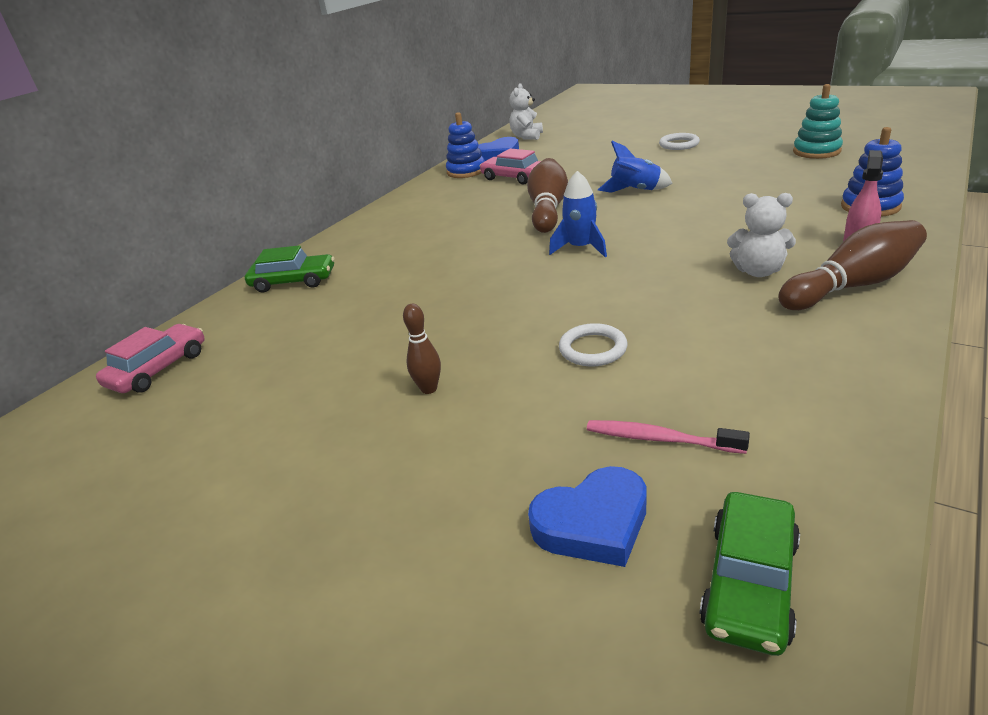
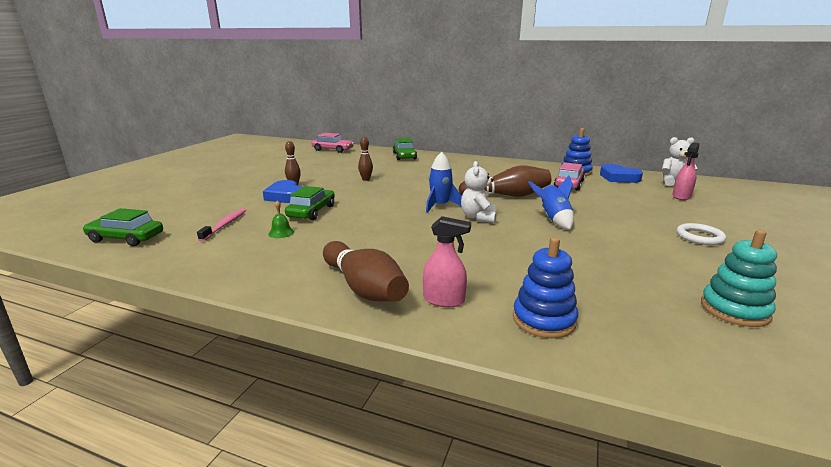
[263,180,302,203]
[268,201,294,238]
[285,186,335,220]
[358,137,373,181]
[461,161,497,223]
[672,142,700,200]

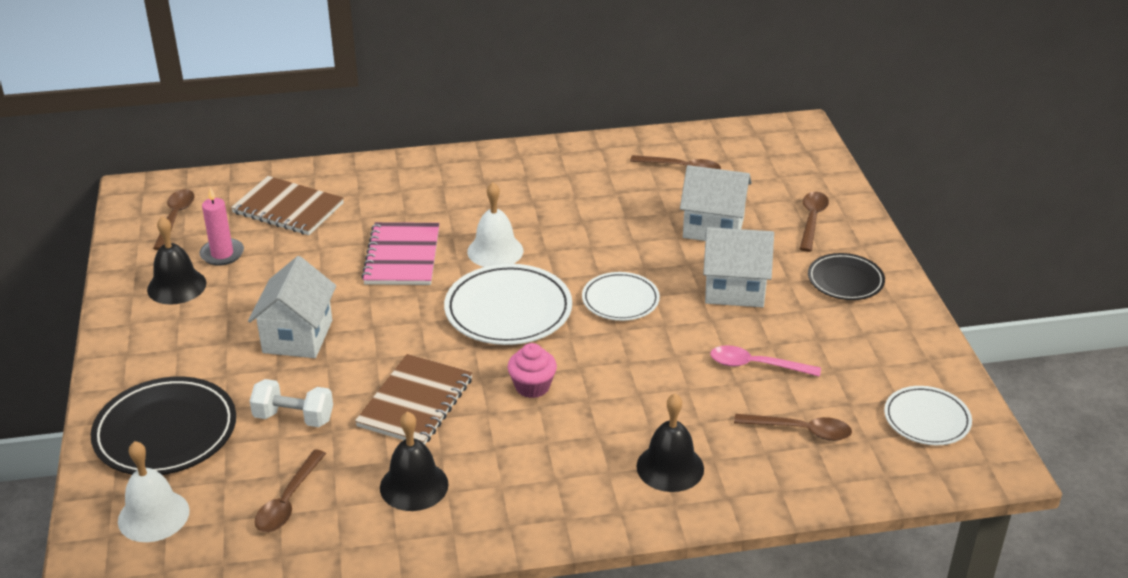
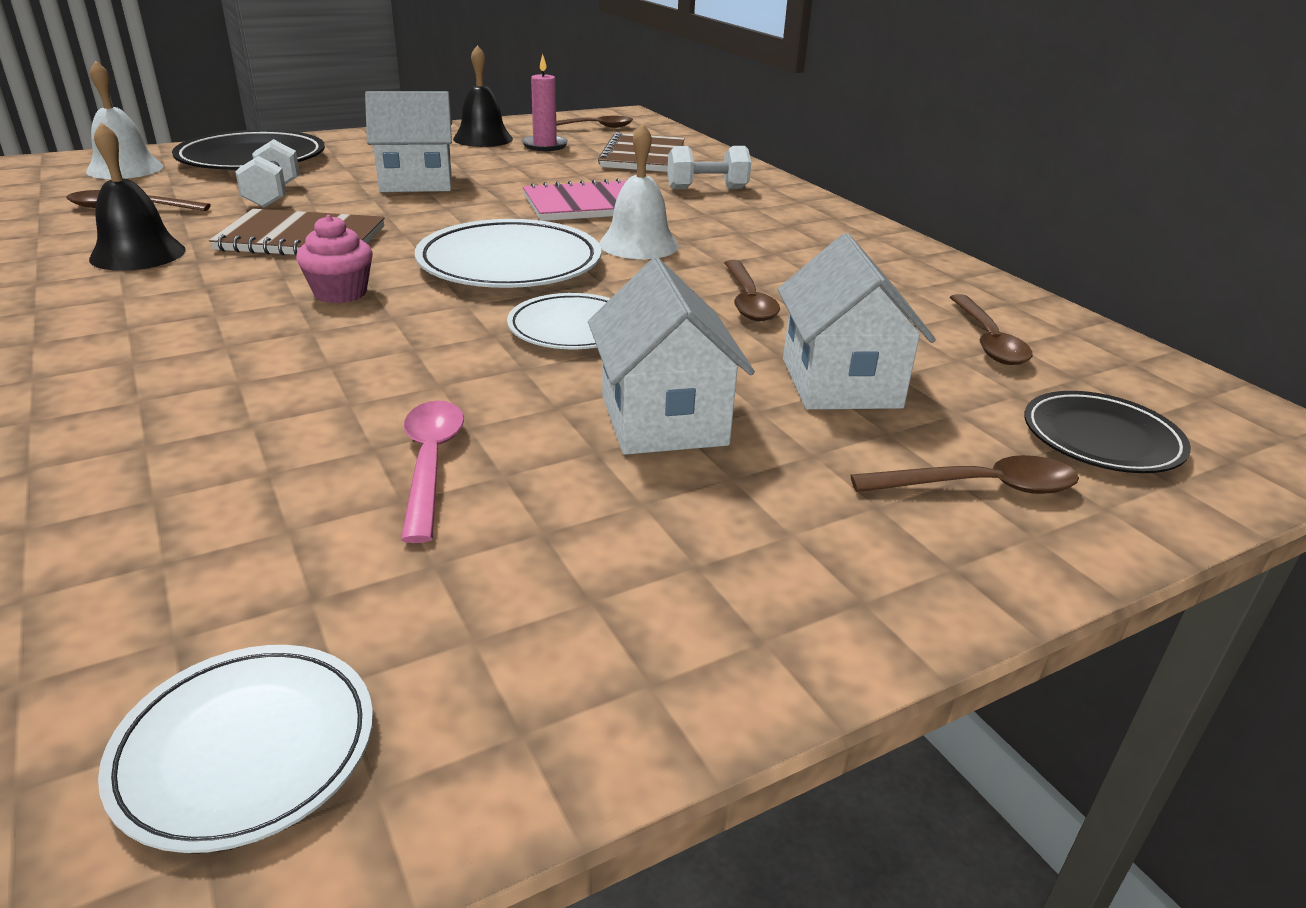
[667,146,751,189]
[724,260,780,321]
[1024,391,1191,473]
[636,394,704,492] (first image)

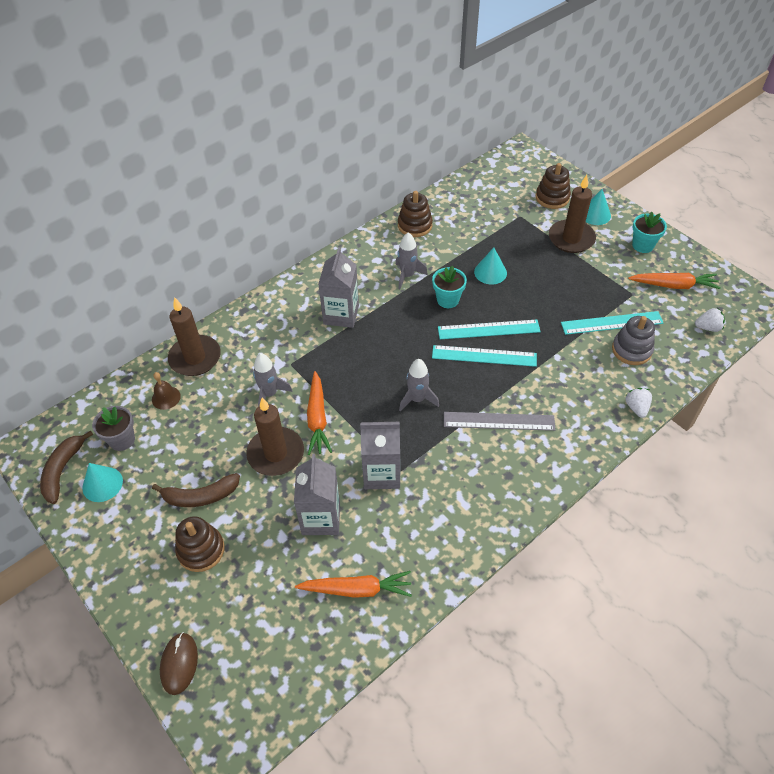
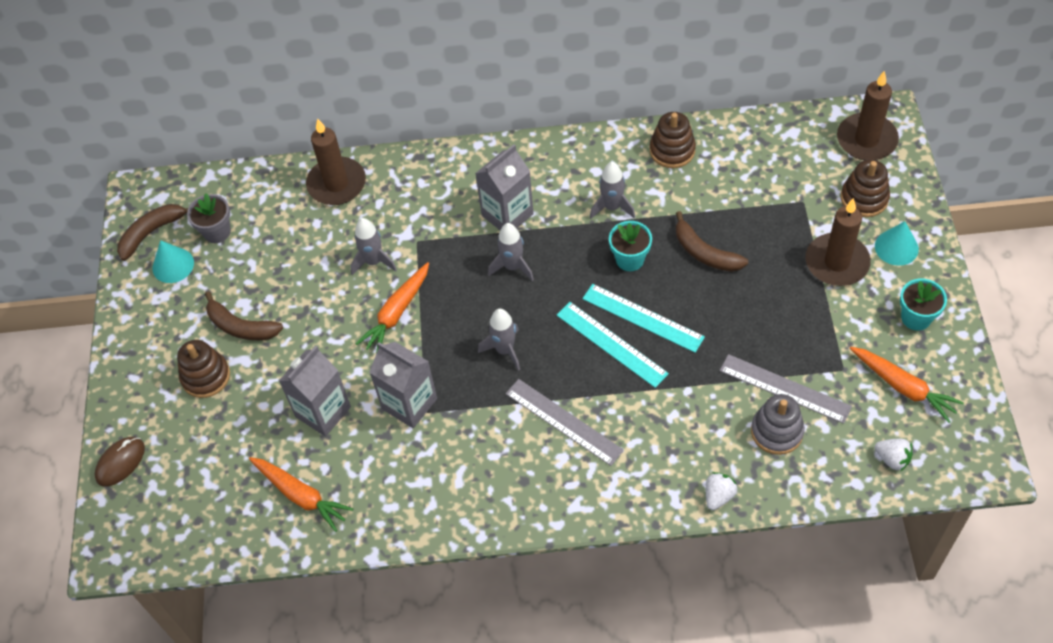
[488,223,534,281]
[676,211,748,272]
[720,354,852,424]
[837,71,899,160]
[152,372,181,410] (first image)

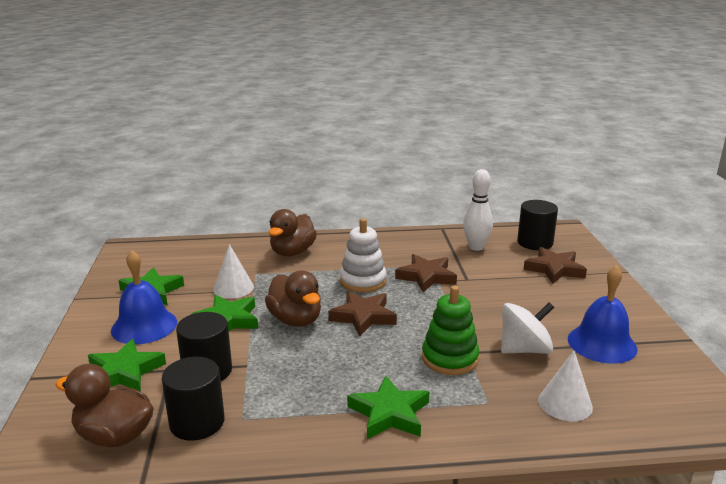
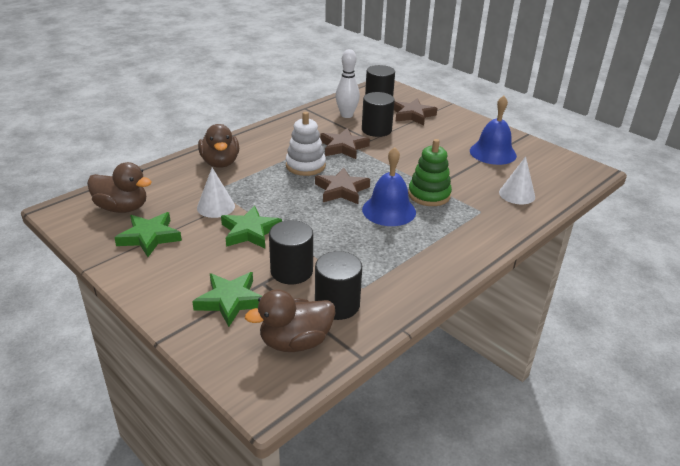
[87,162,152,213]
[362,92,395,137]
[362,147,416,226]
[347,375,429,439] (first image)
[501,302,554,354] (first image)

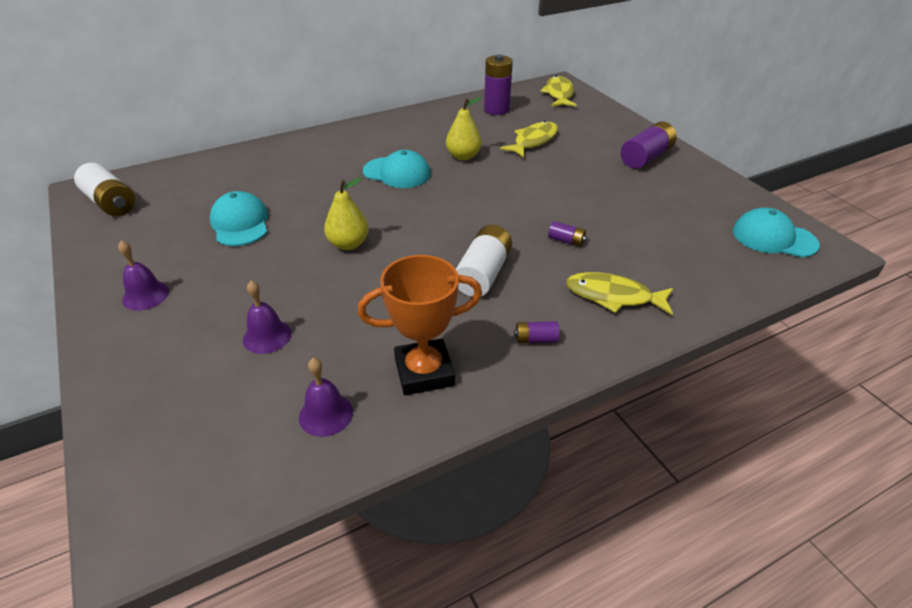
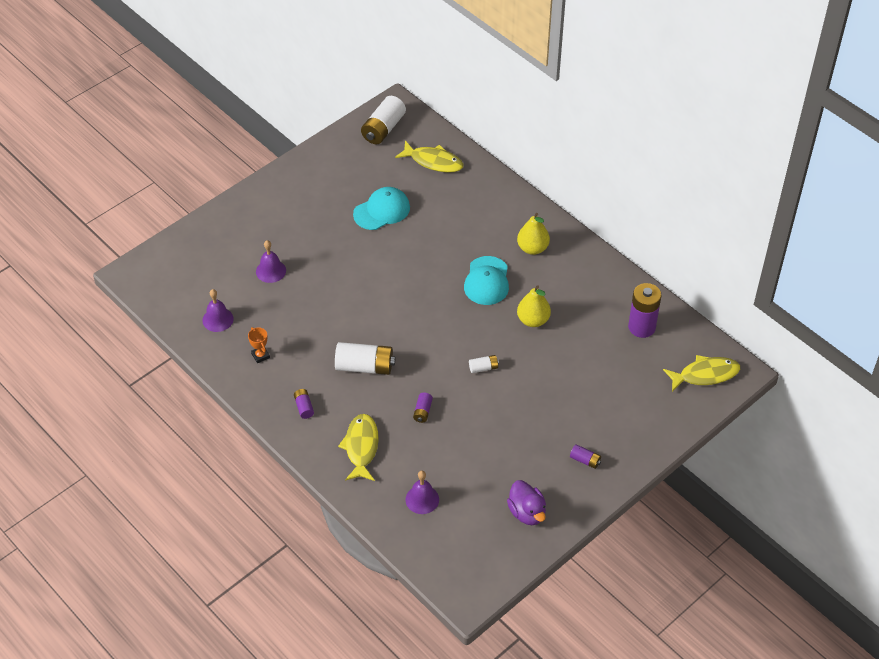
[248,327,270,363]
[395,141,464,173]
[405,471,439,514]
[469,355,499,373]
[507,480,546,525]
[517,213,550,255]
[570,444,601,469]
[733,208,820,258] (first image)

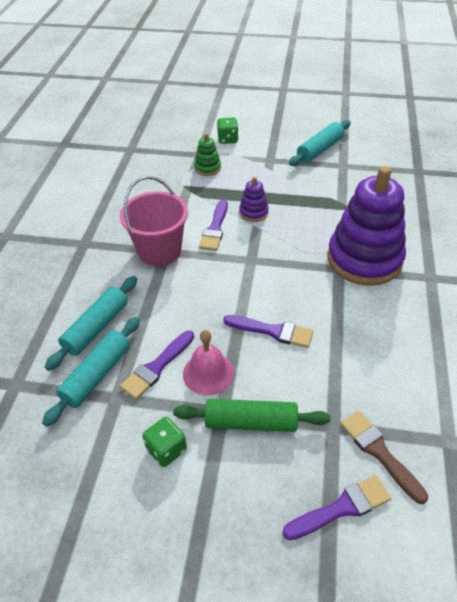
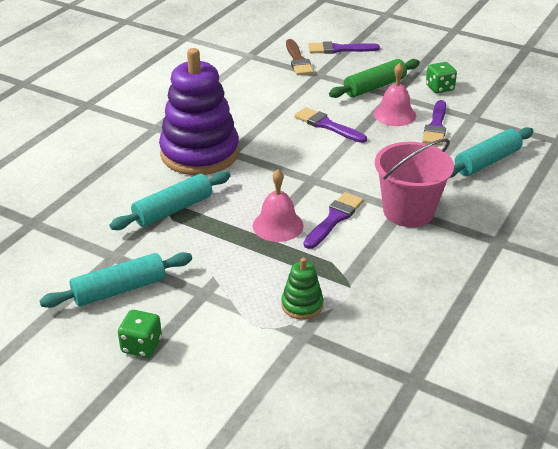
[110,171,231,230]
[118,310,162,358]
[253,169,304,242]
[329,59,420,98]
[422,100,446,145]

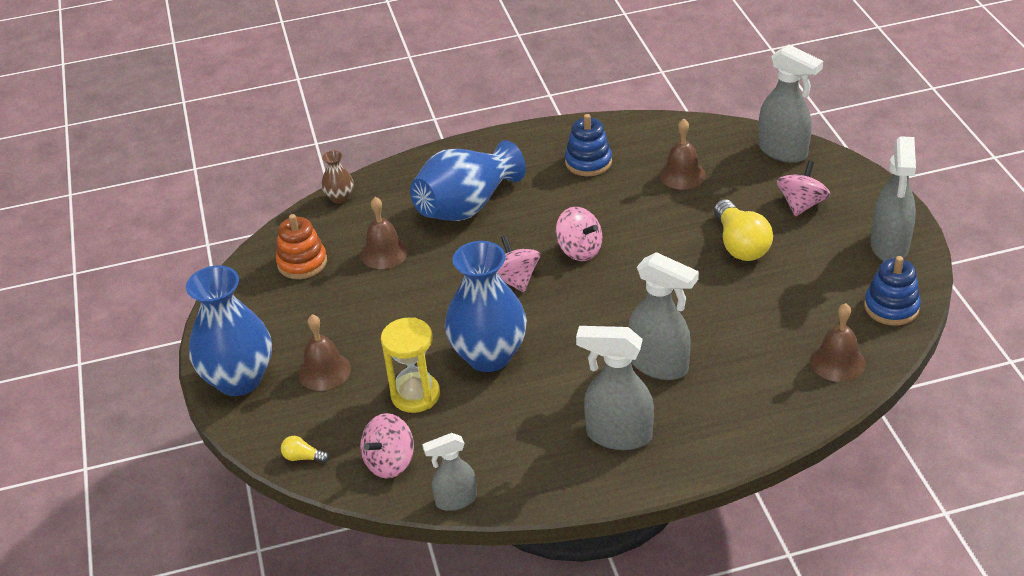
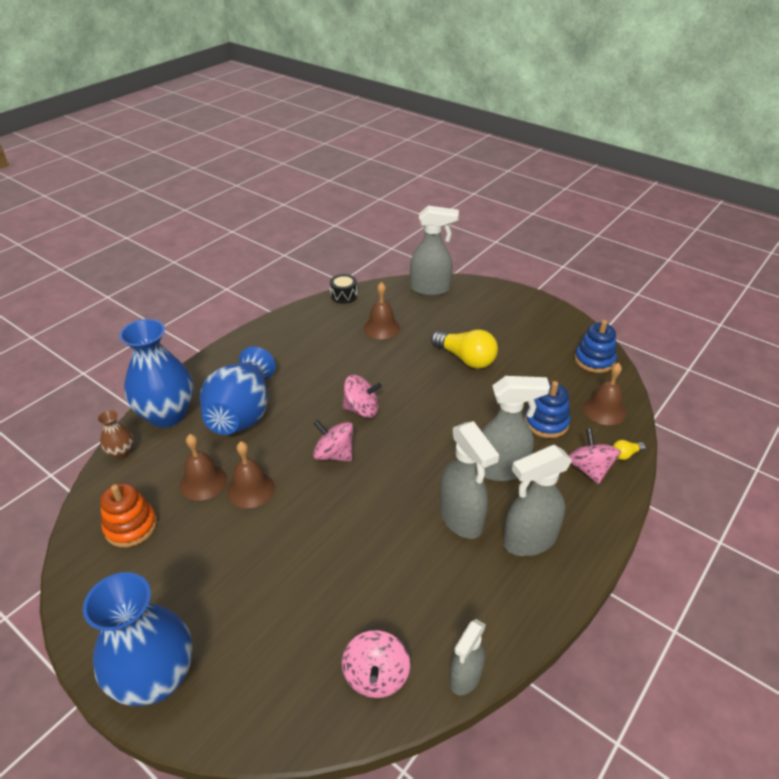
[119,319,194,427]
[227,441,275,508]
[330,274,357,304]
[439,421,499,539]
[525,381,571,438]
[568,429,621,484]
[613,440,646,460]
[381,317,440,413] (first image)

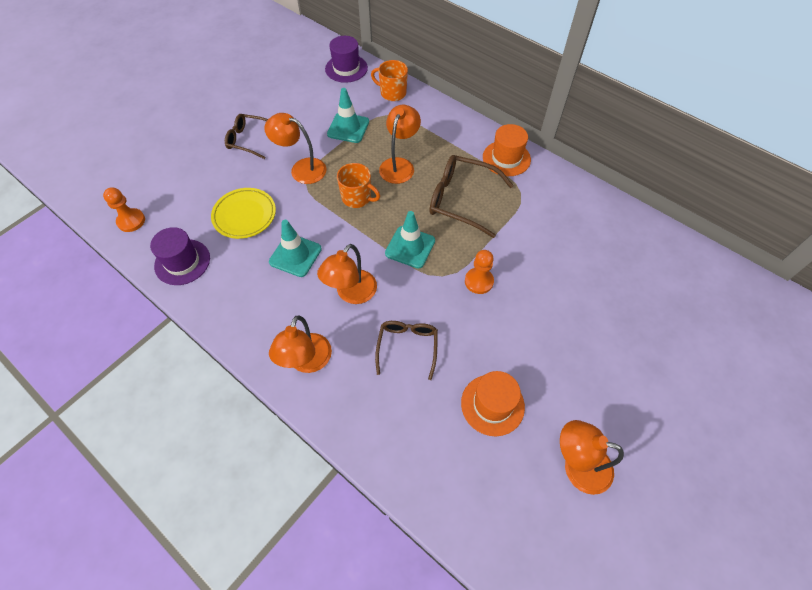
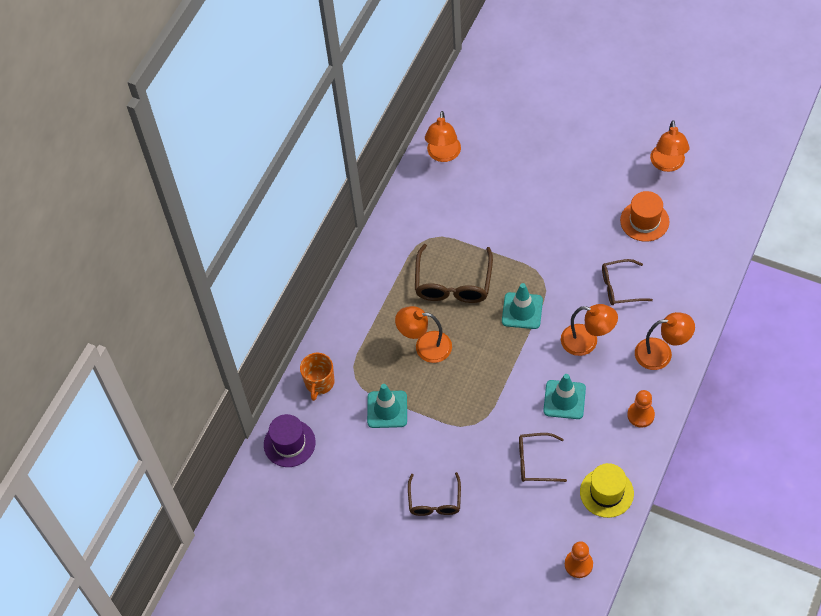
[425,111,461,162]
[519,433,567,482]
[580,463,634,518]
[627,390,655,427]
[337,163,380,208] (first image)
[483,124,531,176] (first image)

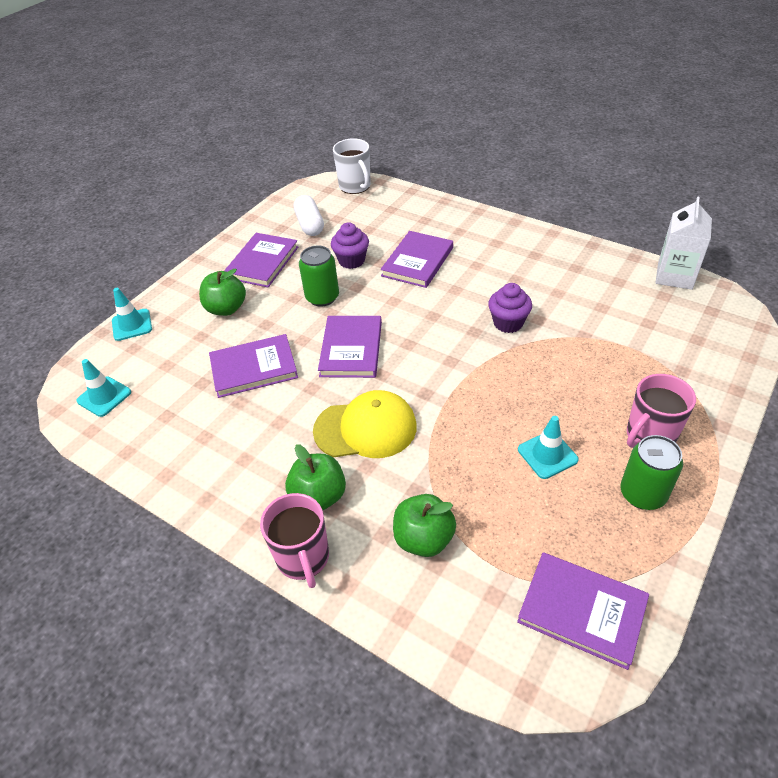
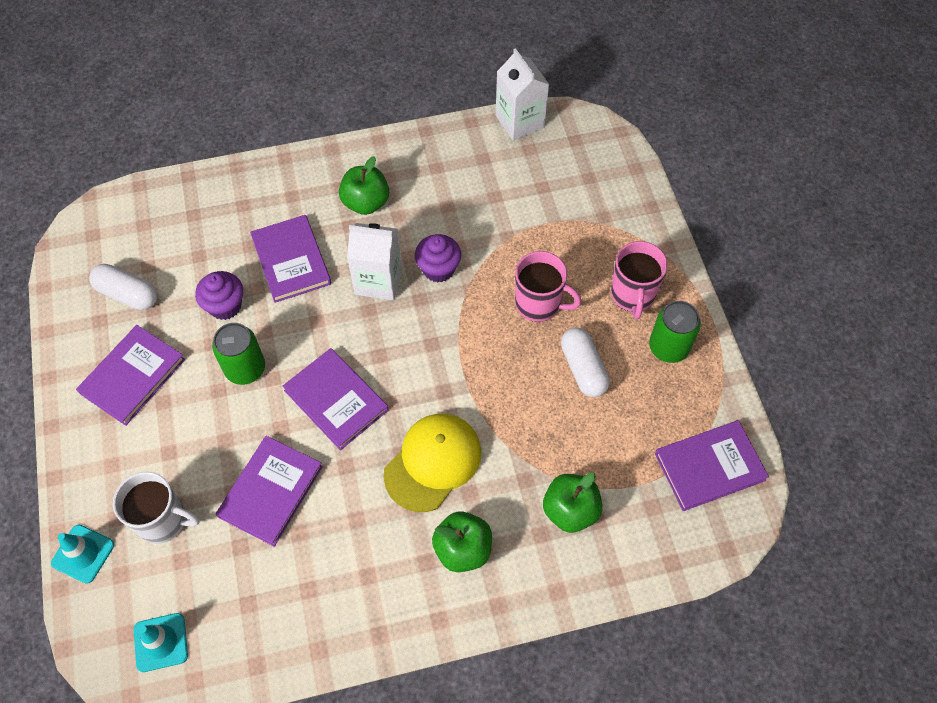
[76,325,185,426]
[113,472,199,544]
[339,156,389,215]
[347,223,402,300]
[515,251,581,322]
[561,327,610,397]

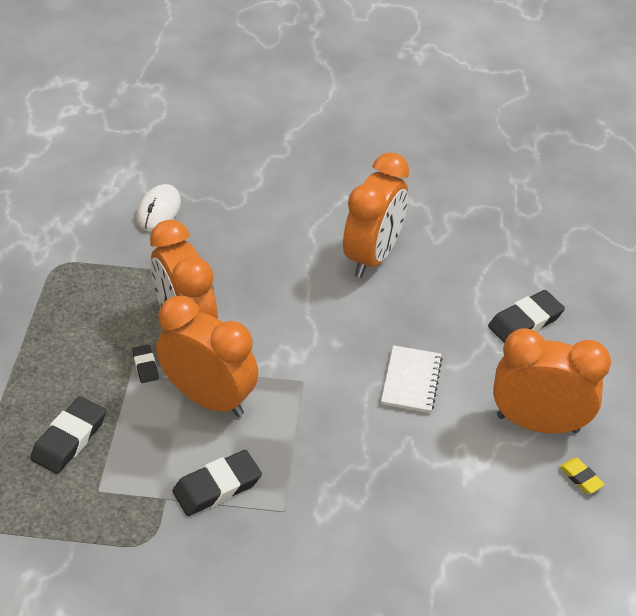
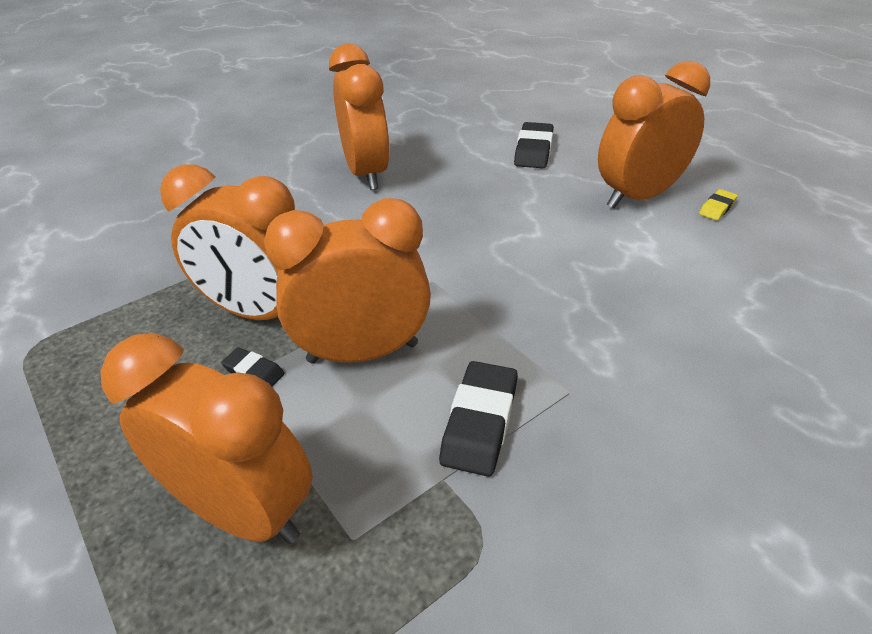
[100,333,313,544]
[699,189,738,220]
[137,184,181,231] (first image)
[381,345,442,413] (first image)

